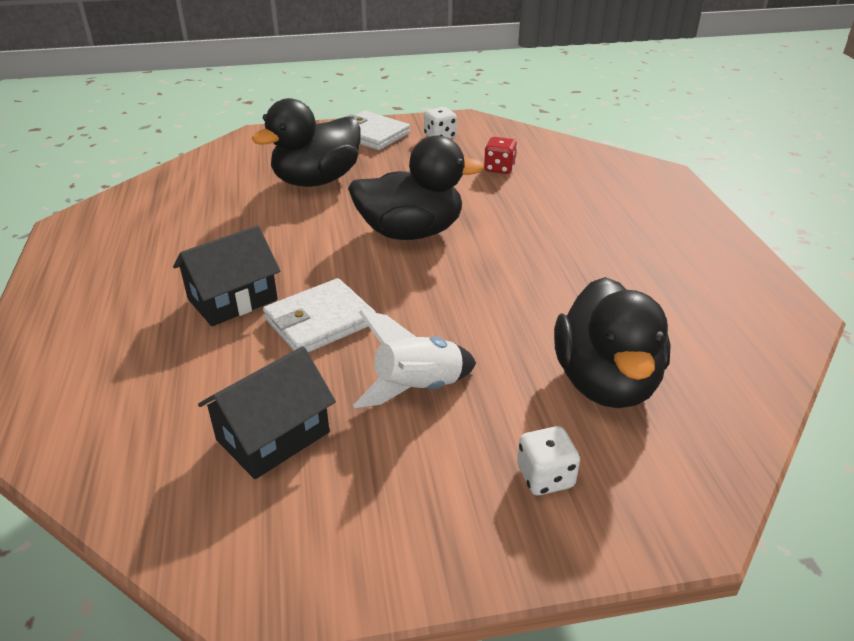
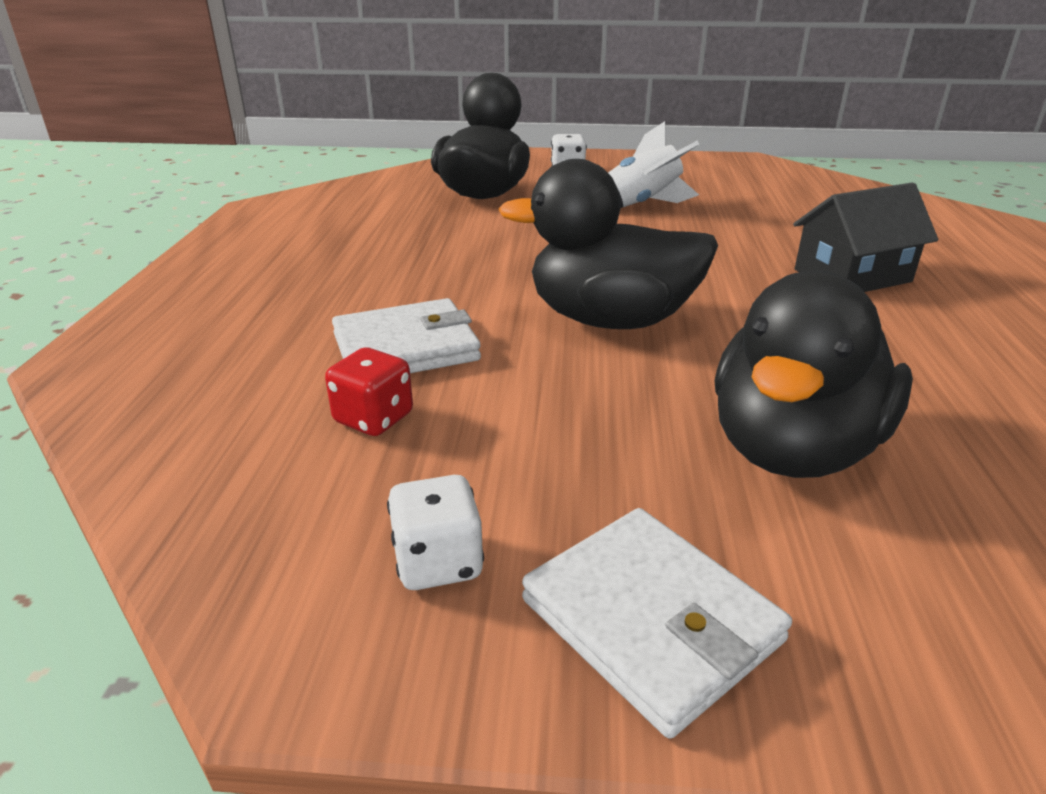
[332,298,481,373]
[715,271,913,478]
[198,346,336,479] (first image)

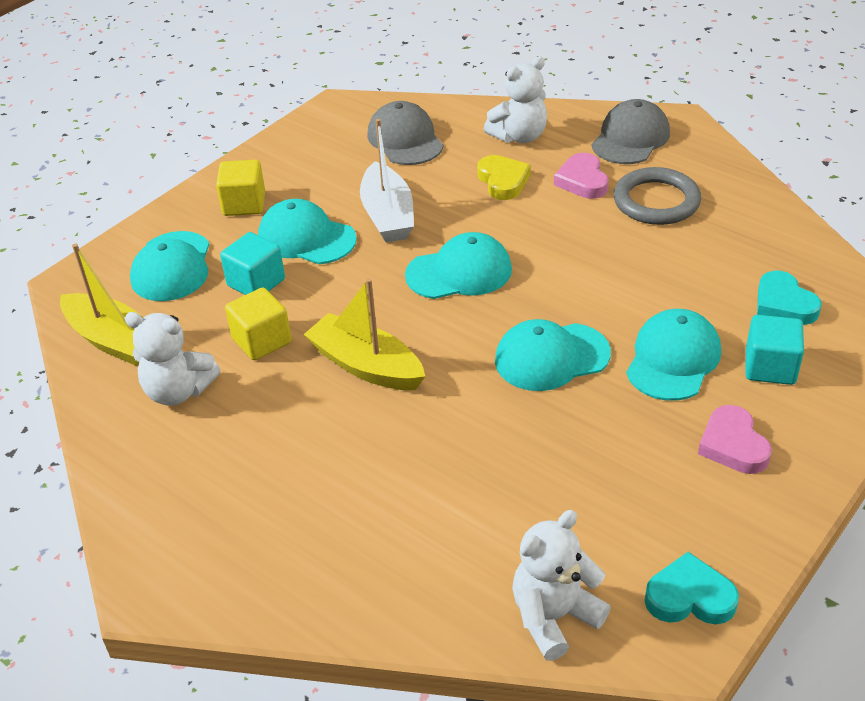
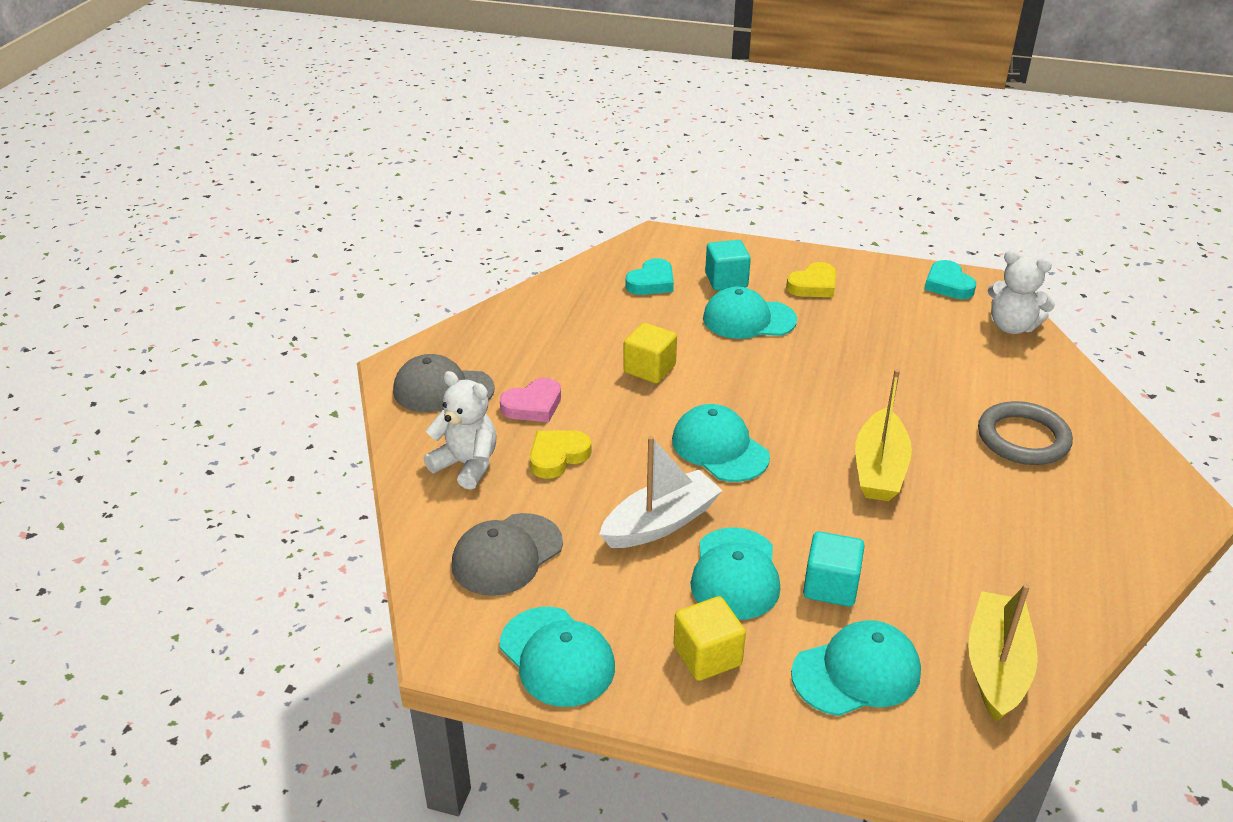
[500,607,615,707]
[624,323,677,384]
[786,262,836,297]
[978,401,1073,465]
[125,312,220,406] (first image)

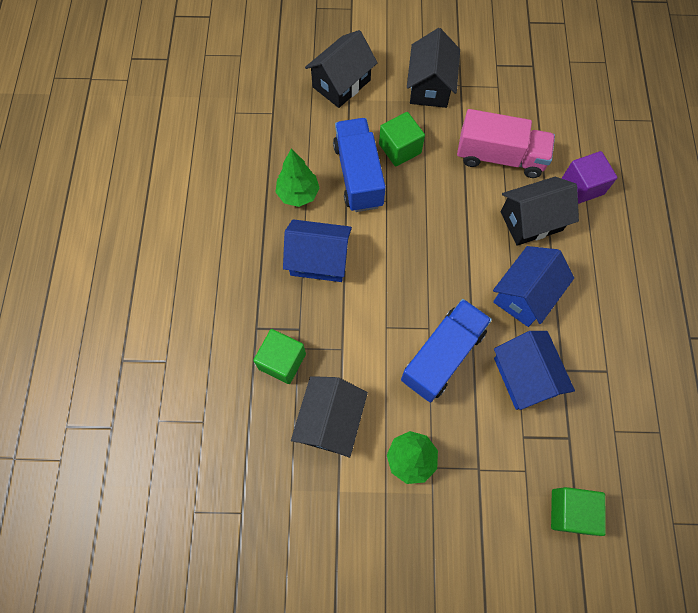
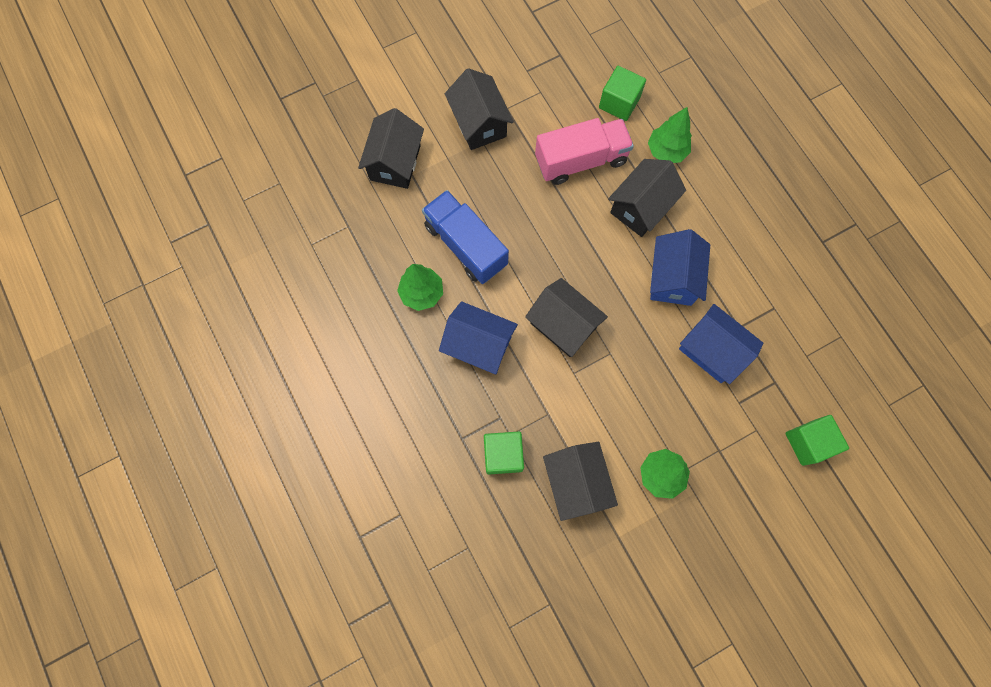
[439,301,518,375]
[525,278,608,357]
[599,66,646,121]
[648,107,692,163]
[401,299,492,402] (first image)

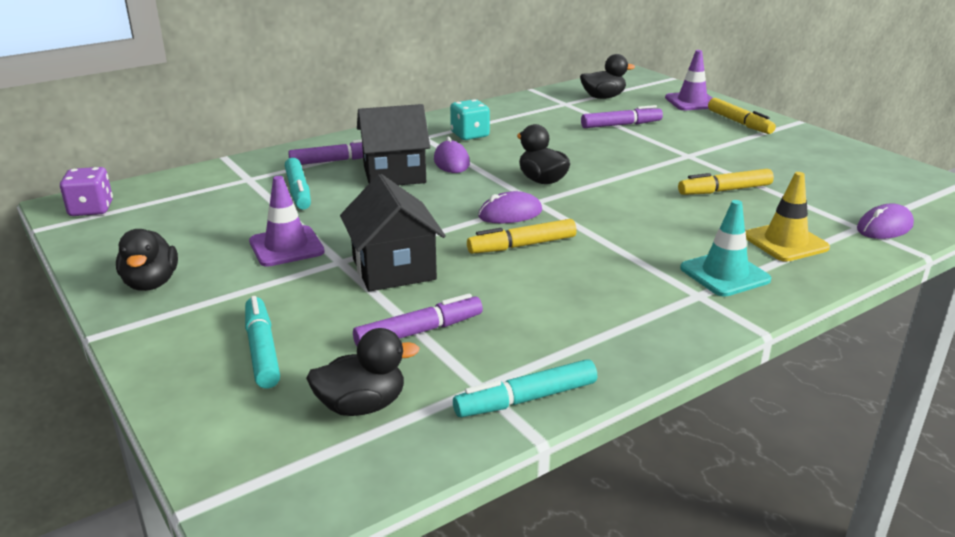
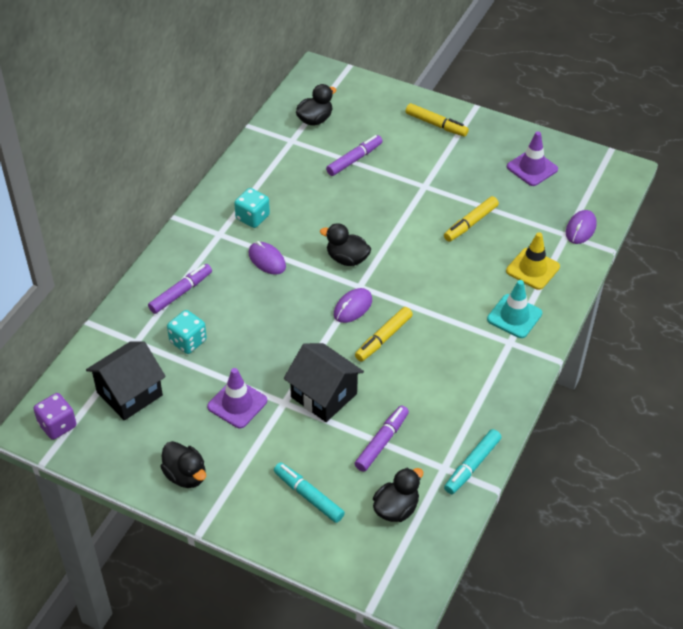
[86,341,166,420]
[167,310,207,354]
[507,131,558,186]

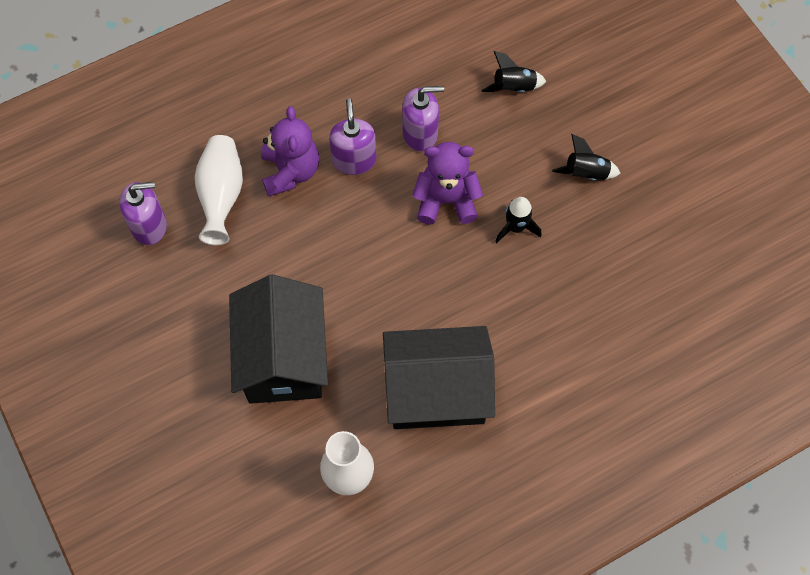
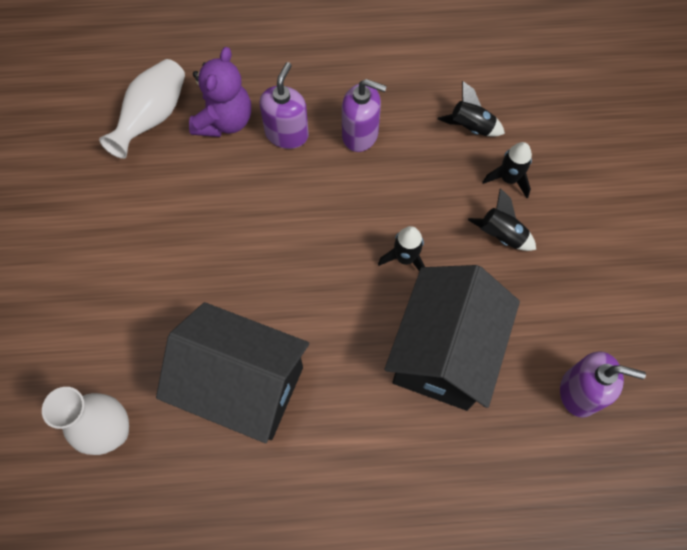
[384,265,520,411]
[483,142,532,198]
[560,351,646,418]
[412,142,483,225] (first image)

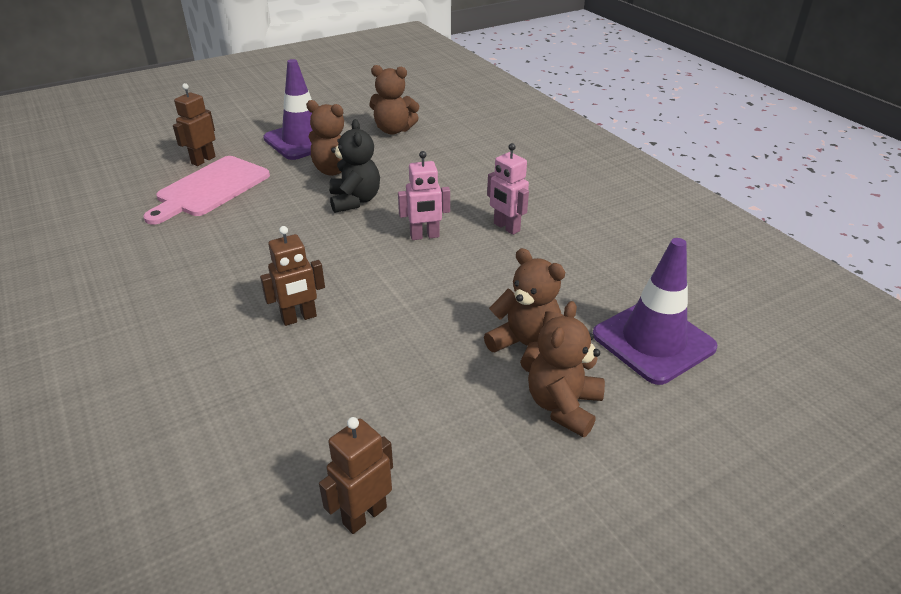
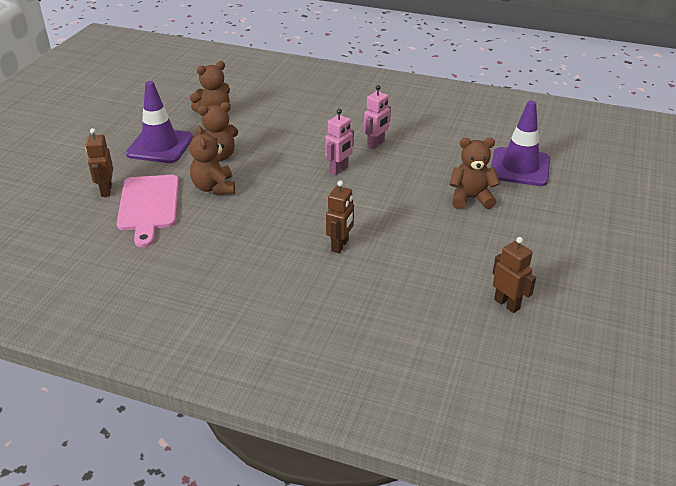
[190,126,235,195]
[364,85,391,149]
[492,237,536,313]
[329,119,380,213] (first image)

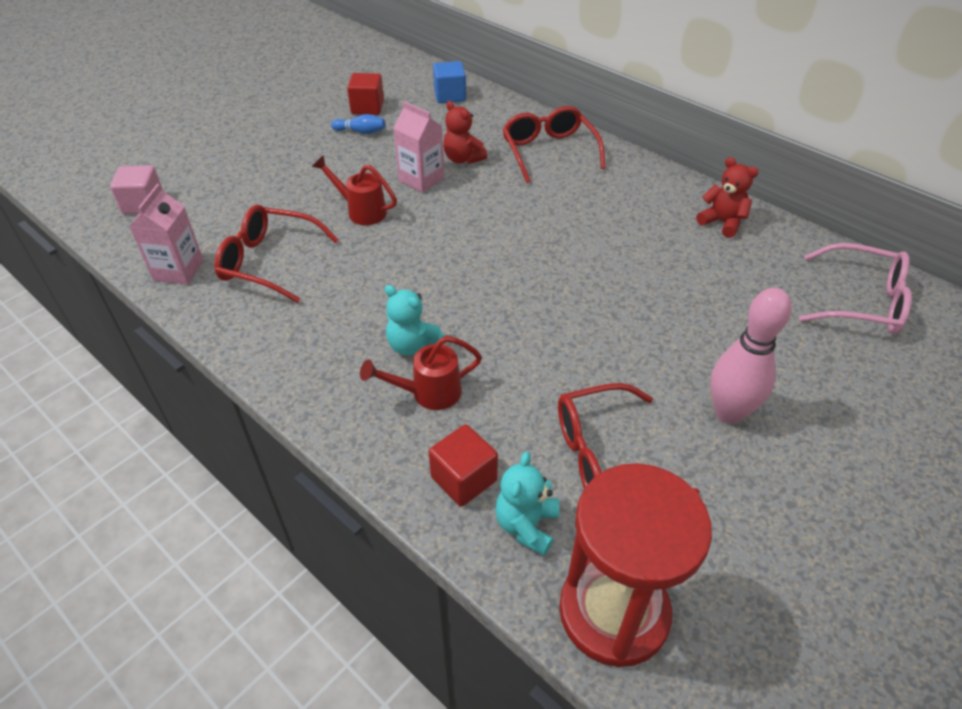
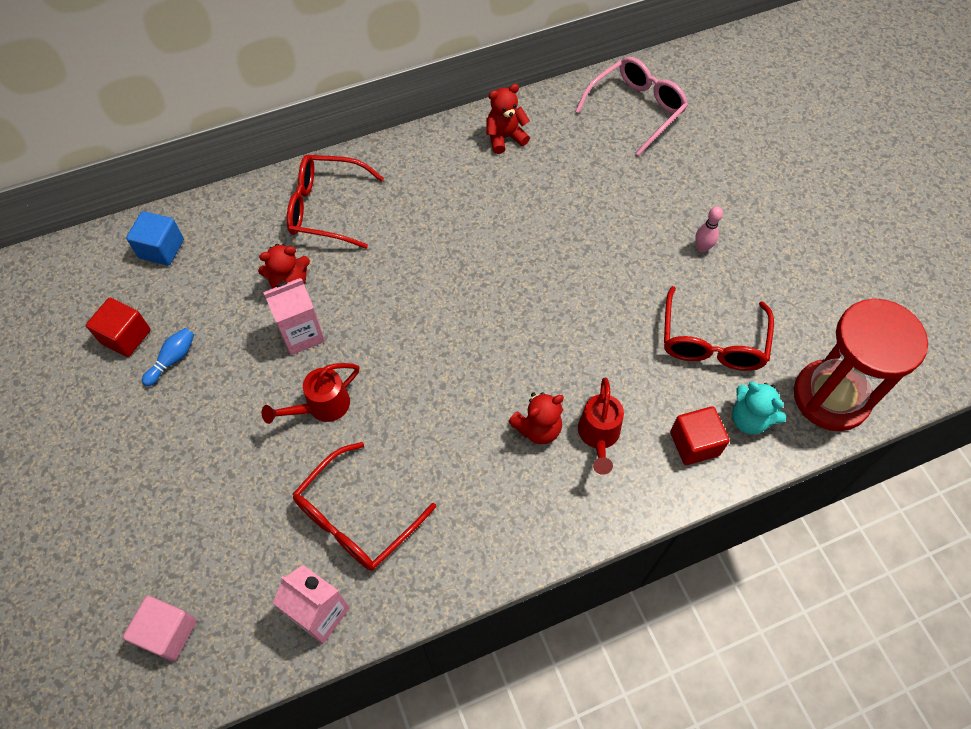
[508,392,564,444]
[695,206,723,253]

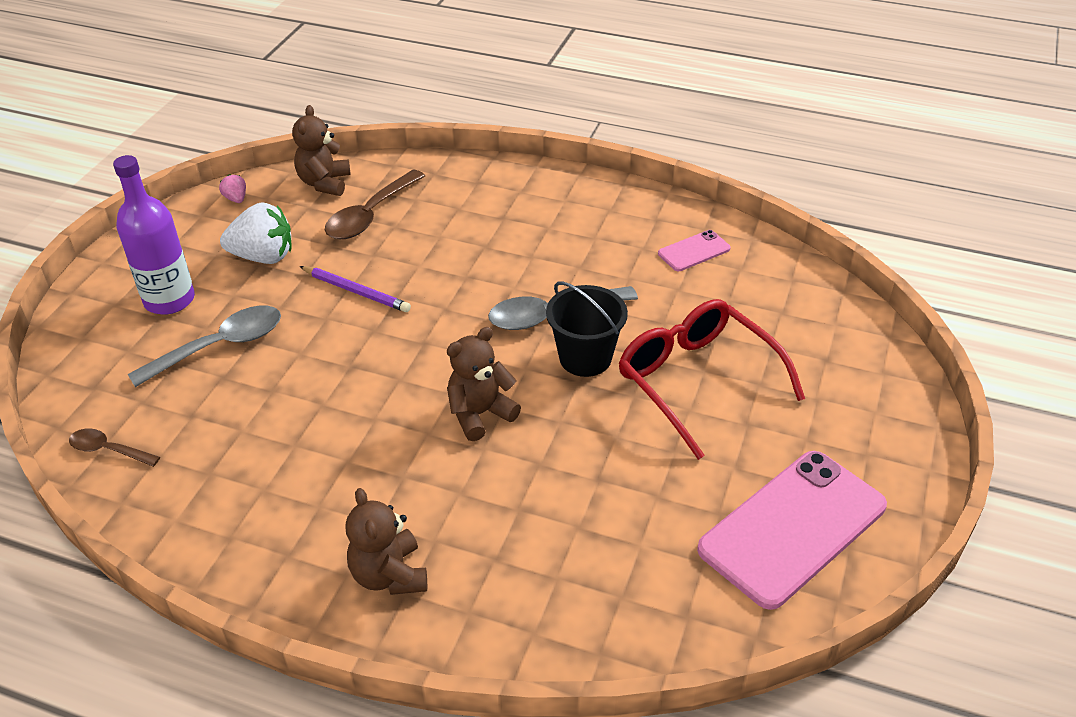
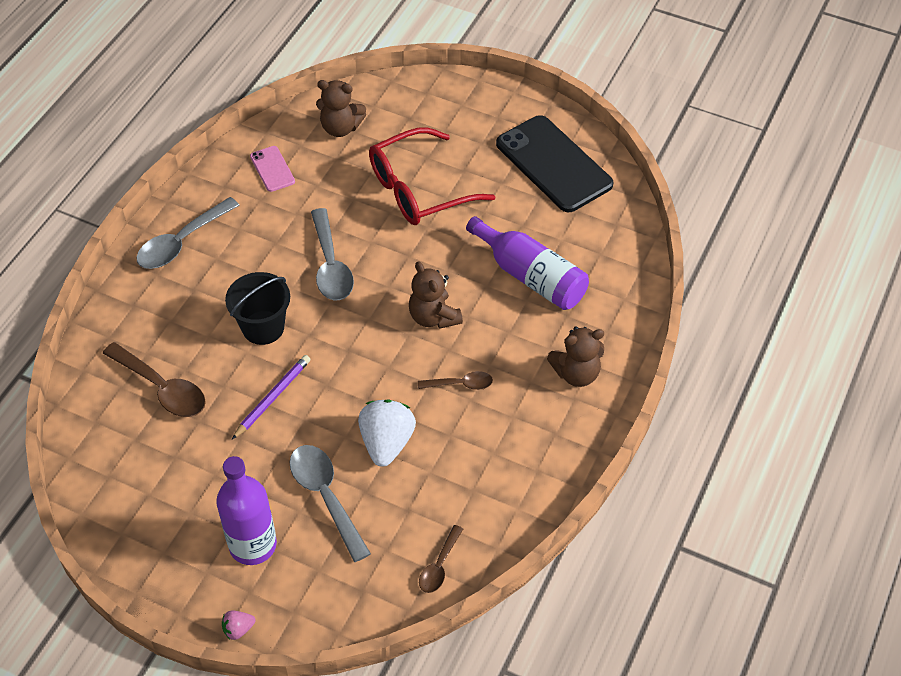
[136,197,240,269]
[222,611,256,640]
[225,272,290,345]
[316,80,366,137]
[358,399,416,467]
[418,371,493,390]
[466,216,589,310]
[496,115,613,212]

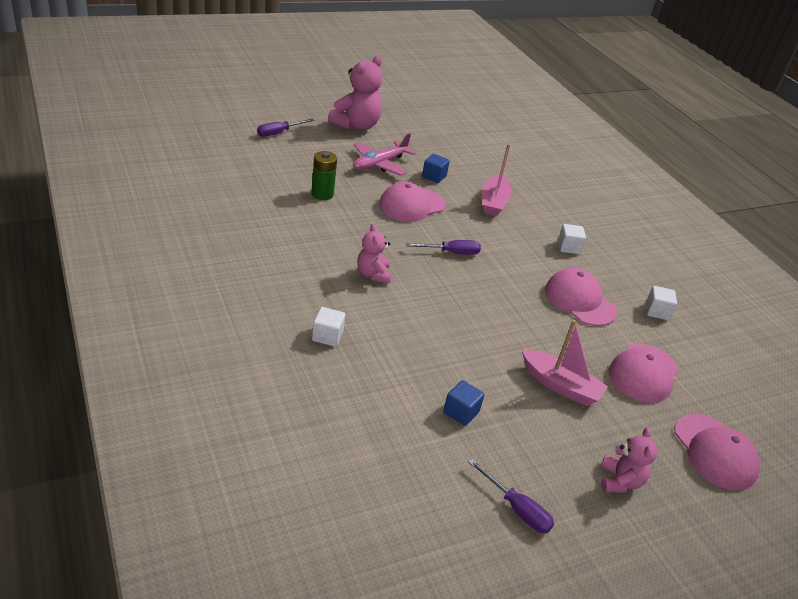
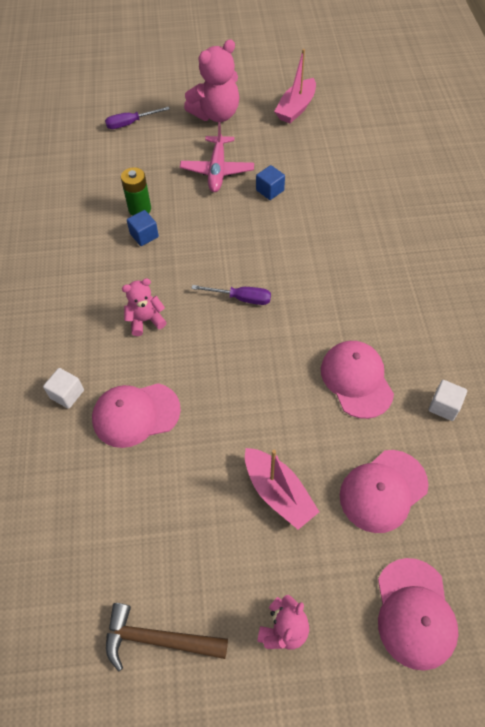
[92,383,181,448]
[106,603,228,672]
[122,278,167,336]
[127,210,159,246]
[180,122,254,192]
[274,49,316,123]
[558,224,586,254] (first image)

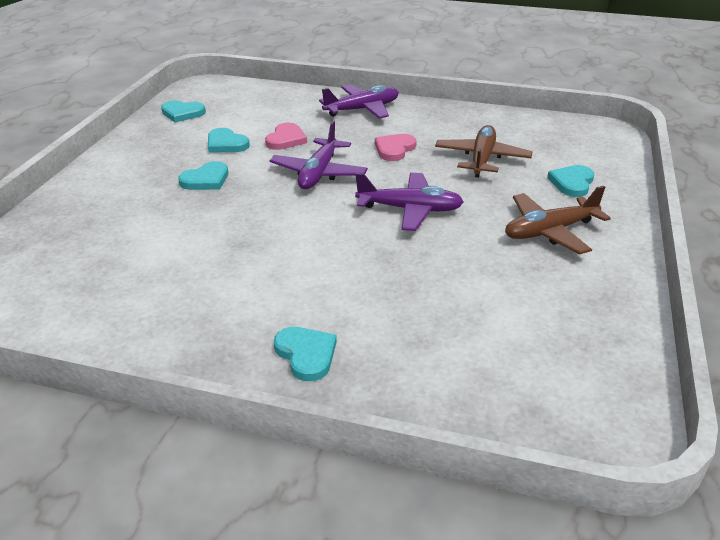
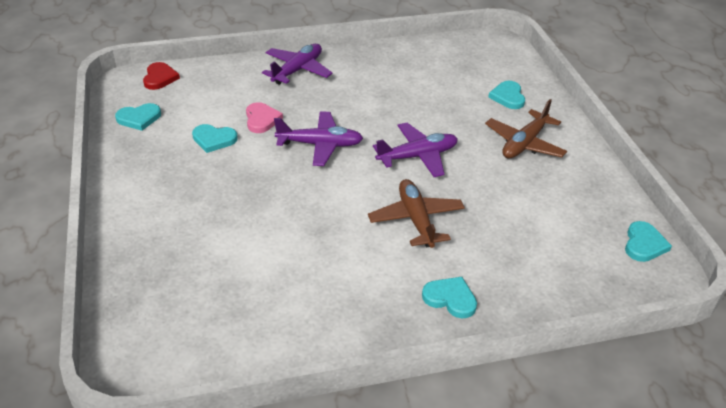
[143,62,180,90]
[274,111,363,166]
[368,179,465,248]
[625,221,672,262]
[375,134,417,161] (first image)

